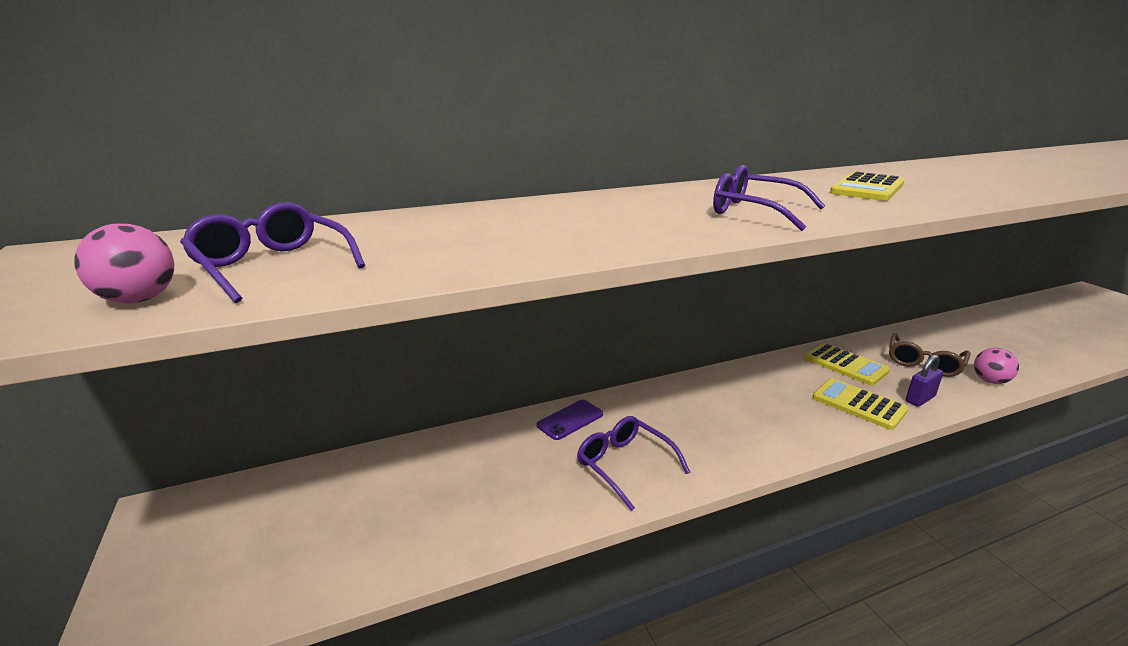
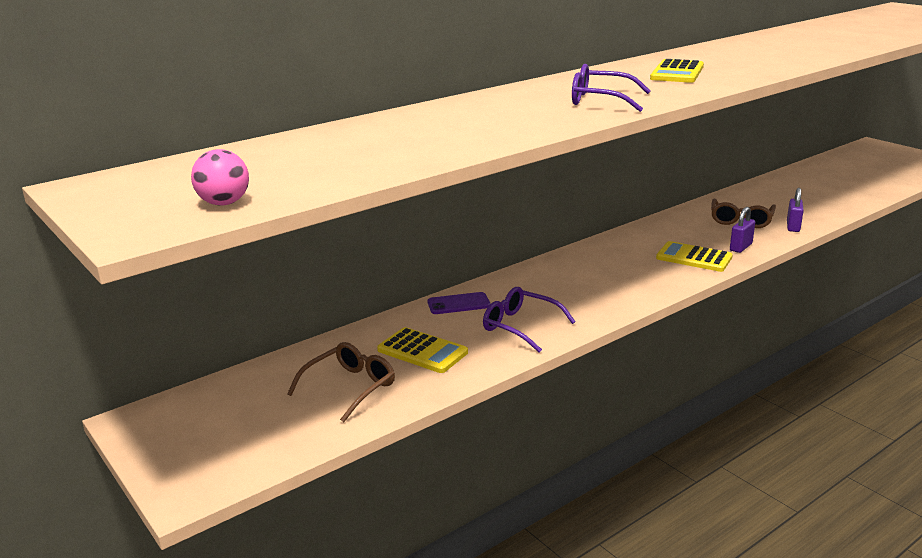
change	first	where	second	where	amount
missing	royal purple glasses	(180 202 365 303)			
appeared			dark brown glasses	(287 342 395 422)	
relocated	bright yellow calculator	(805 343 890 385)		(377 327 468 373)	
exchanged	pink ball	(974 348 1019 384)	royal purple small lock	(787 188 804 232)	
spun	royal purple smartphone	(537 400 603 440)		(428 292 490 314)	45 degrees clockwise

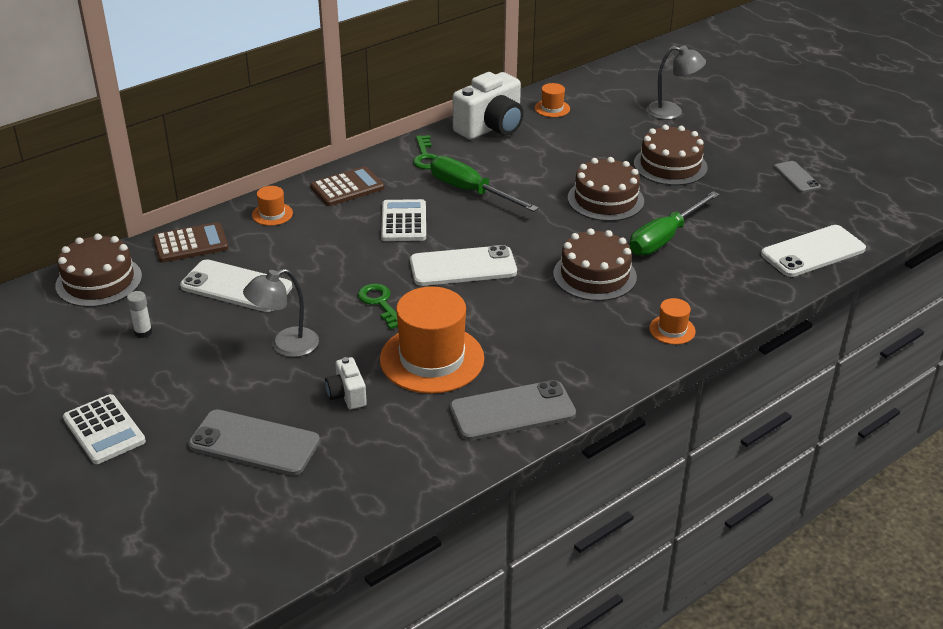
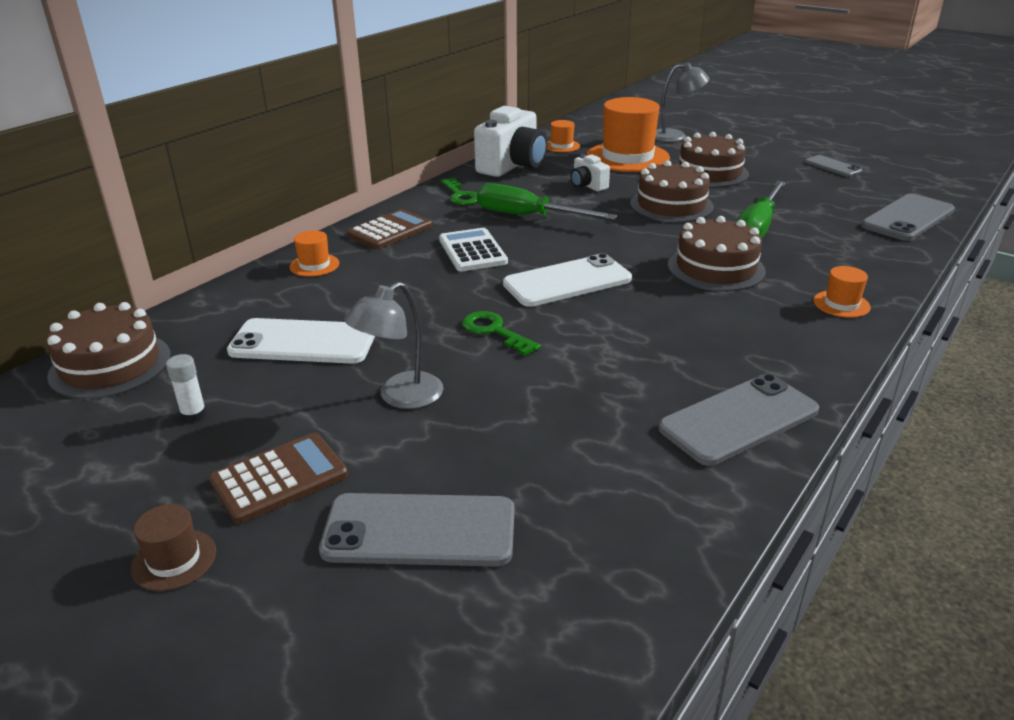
change	first	where	second	where	amount
relocated	dark brown calculator	(153 222 229 263)		(209 433 348 524)	
relocated	snow-white photo camera	(325 357 367 410)		(570 154 610 191)	
relocated	orange-coloured hat	(380 286 484 394)		(586 97 670 172)	
exchanged	snow-white calculator	(63 394 146 464)	dark brown hat	(131 504 216 591)	
colour	snow-white smartphone	(761 225 866 277)	ash-grey smartphone	(861 193 955 241)	

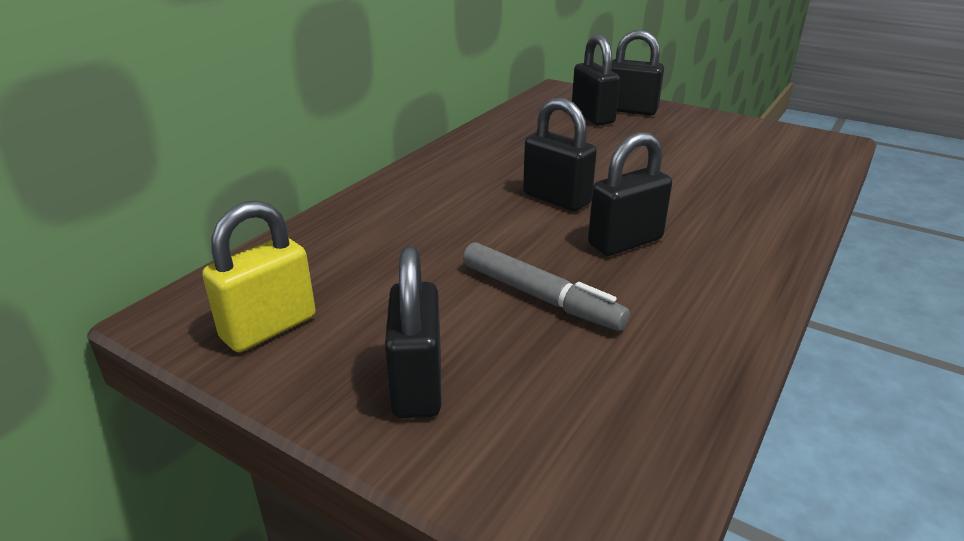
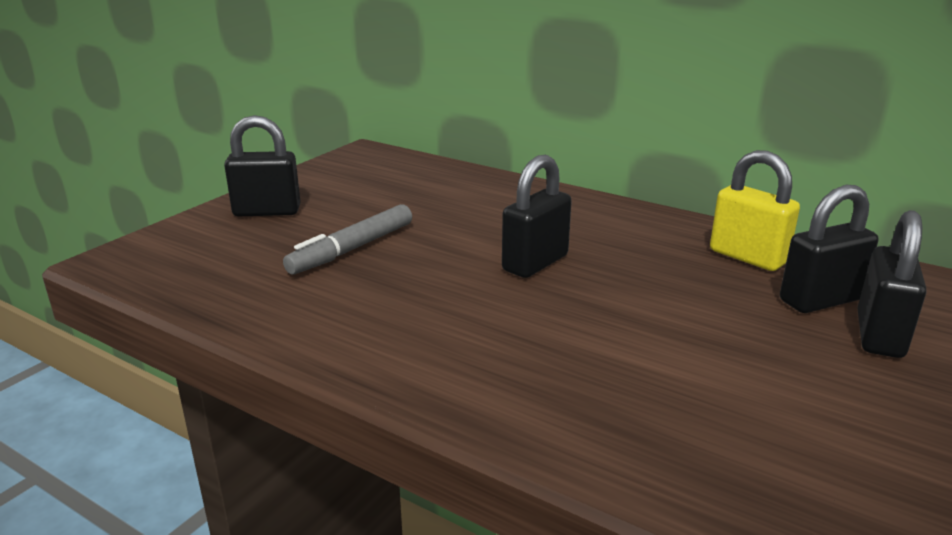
change	first	where	second	where	amount
missing	black small lock	(588 132 672 256)			
relocated	bright yellow small lock	(202 200 316 352)		(710 150 800 271)	

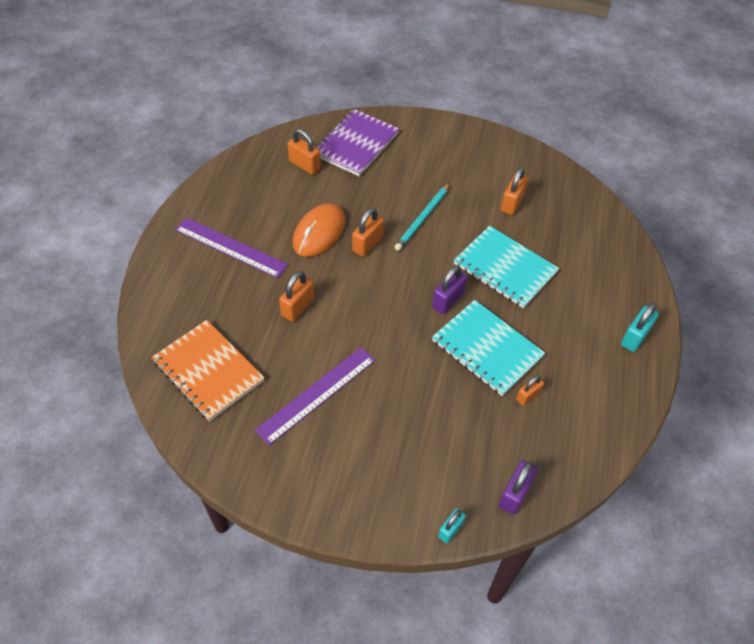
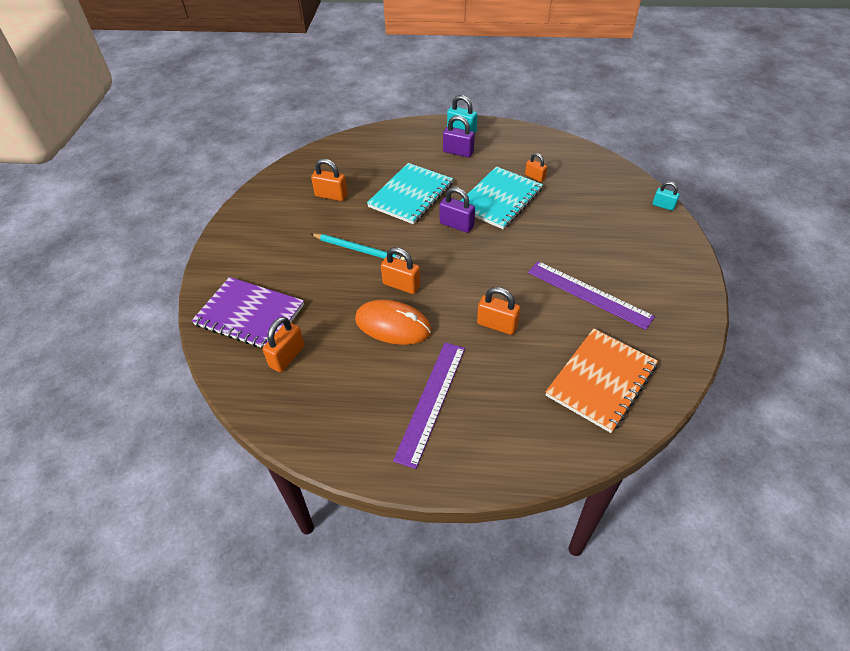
change	first	where	second	where	amount
relocated	royal purple small lock	(499 460 538 515)		(443 115 475 157)	

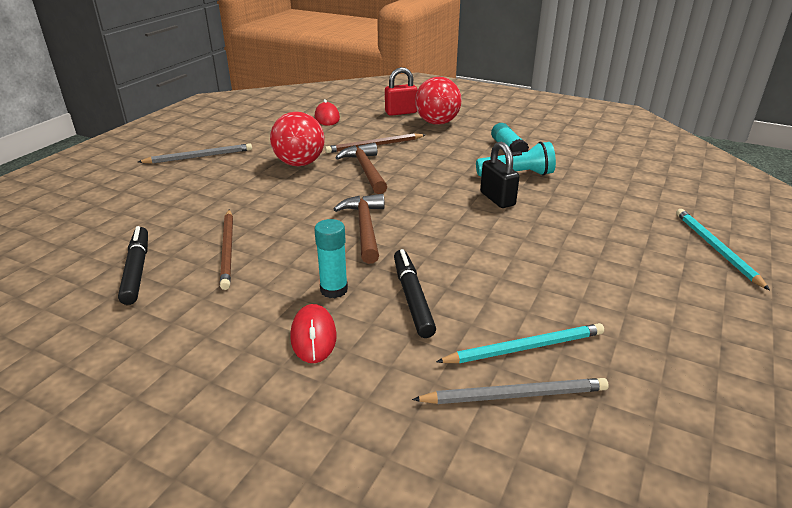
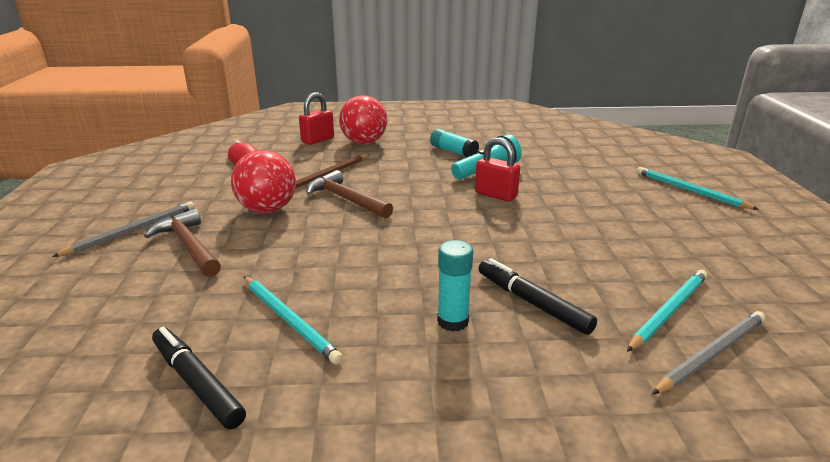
change	first	where	second	where	amount
missing	red mouse	(290 304 337 363)			
relocated	dark brown claw hammer	(334 194 385 264)		(144 209 221 277)	
colour	dark brown wooden pencil	(220 209 233 290)	aqua wooden pencil	(244 276 343 365)	
colour	black small lock	(480 142 520 208)	red small lock	(475 138 520 202)	

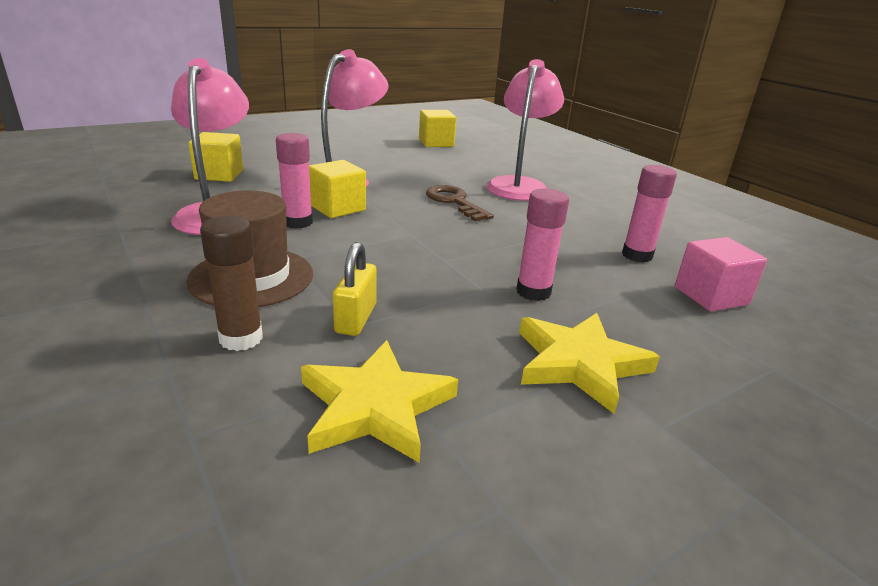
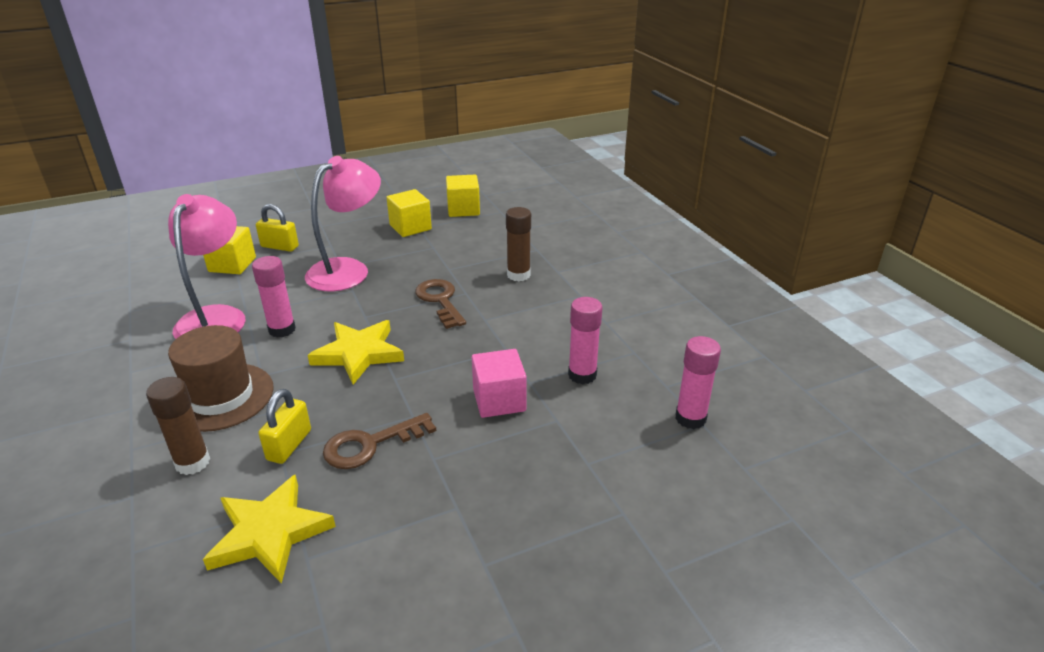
change	first	where	second	where	amount
appeared			bright yellow small lock	(256 204 299 252)	
appeared			dark brown door key	(323 413 436 469)	
relocated	bright yellow cube	(309 160 366 218)		(387 189 432 237)	
relocated	pink glue	(517 188 569 301)		(675 336 721 429)	
relocated	bright yellow star shape	(519 313 660 414)		(308 320 404 385)	
relocated	pink cube	(675 237 767 312)		(472 349 527 418)	
exchanged	pink desk lamp	(486 59 564 201)	dark brown glue	(506 207 531 281)	

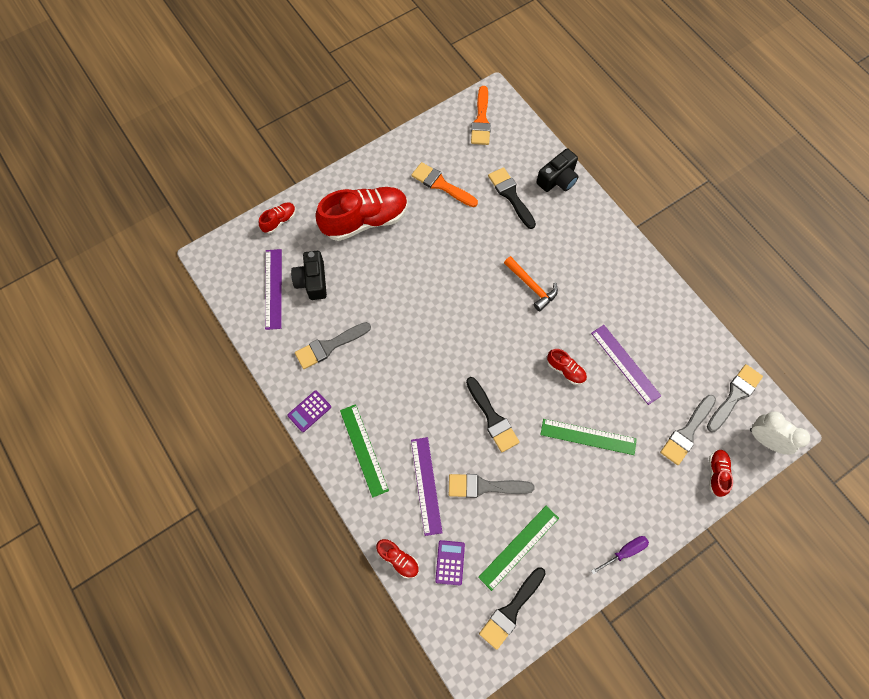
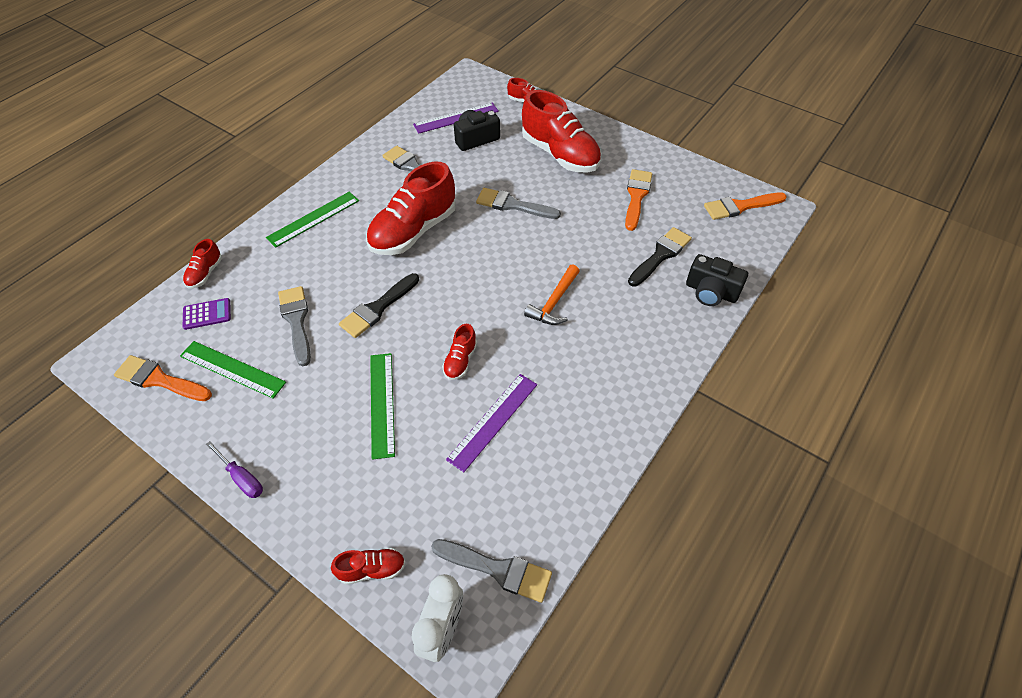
change	first	where	second	where	amount
missing	royal purple calculator	(287 390 331 432)			
missing	royal purple measuring stick	(411 437 443 536)			
appeared			red sneaker	(366 162 456 255)	
relocated	ash-grey paintbrush	(660 395 716 465)		(476 188 561 219)	
colour	black paintbrush	(479 567 546 650)	orange-coloured paintbrush	(114 355 212 401)	

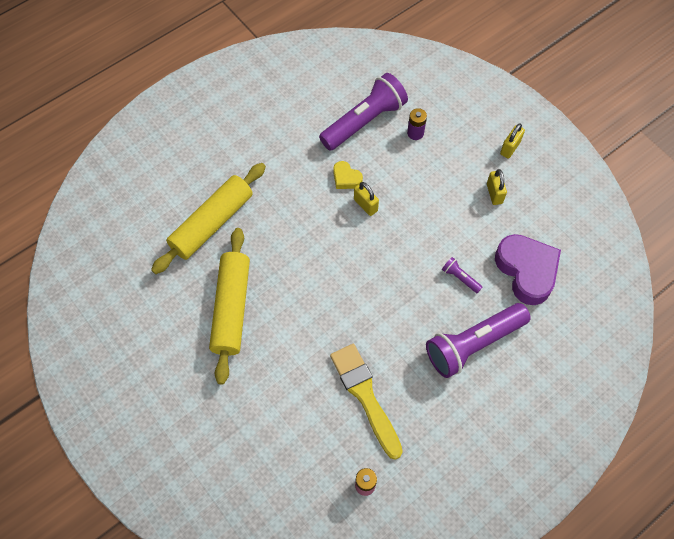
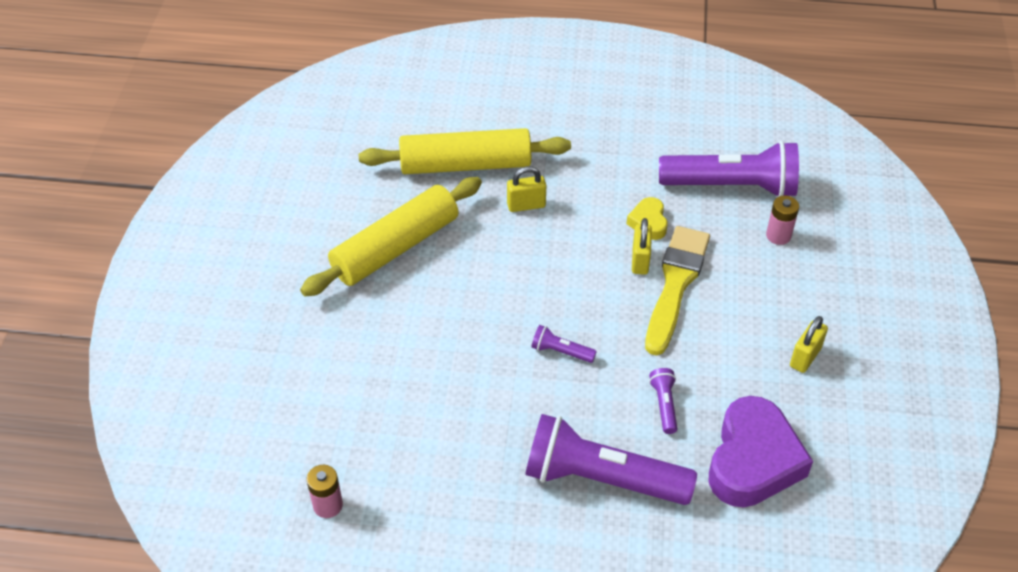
change	first	where	second	where	amount
appeared			royal purple pocket torch	(532 325 597 363)	
relocated	bright yellow paintbrush	(330 344 403 460)		(645 226 710 356)	
relocated	bright yellow small lock	(500 123 525 158)		(507 166 546 212)	
colour	royal purple AA battery	(407 108 427 140)	pink AA battery	(766 195 799 245)	

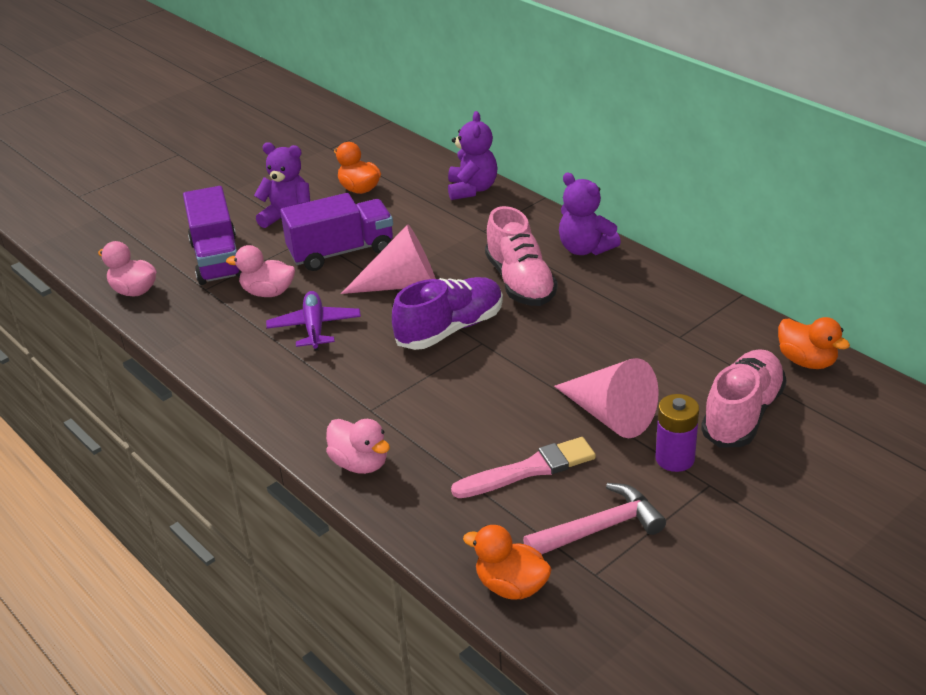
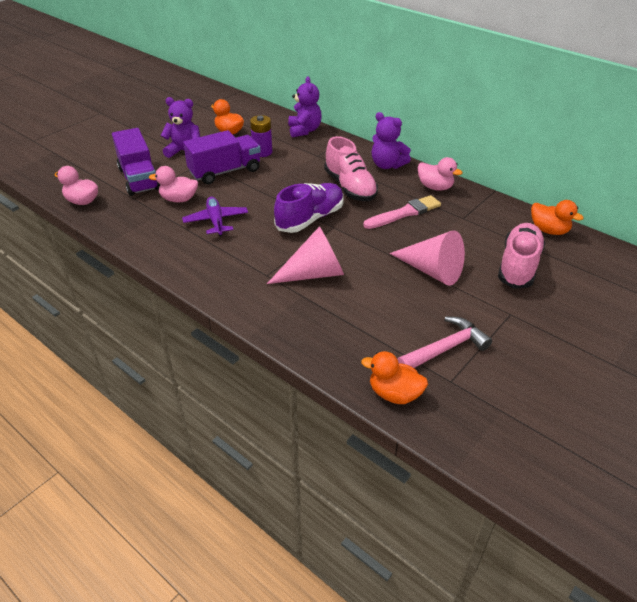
change	first	where	second	where	amount
relocated	pink rubber duck	(326 419 390 474)		(418 157 463 191)	
relocated	pink solid cone	(341 224 436 294)		(267 226 344 284)	
relocated	pink paintbrush	(451 437 596 498)		(363 195 441 229)	
relocated	royal purple AA battery	(655 394 699 472)		(250 115 272 157)	

